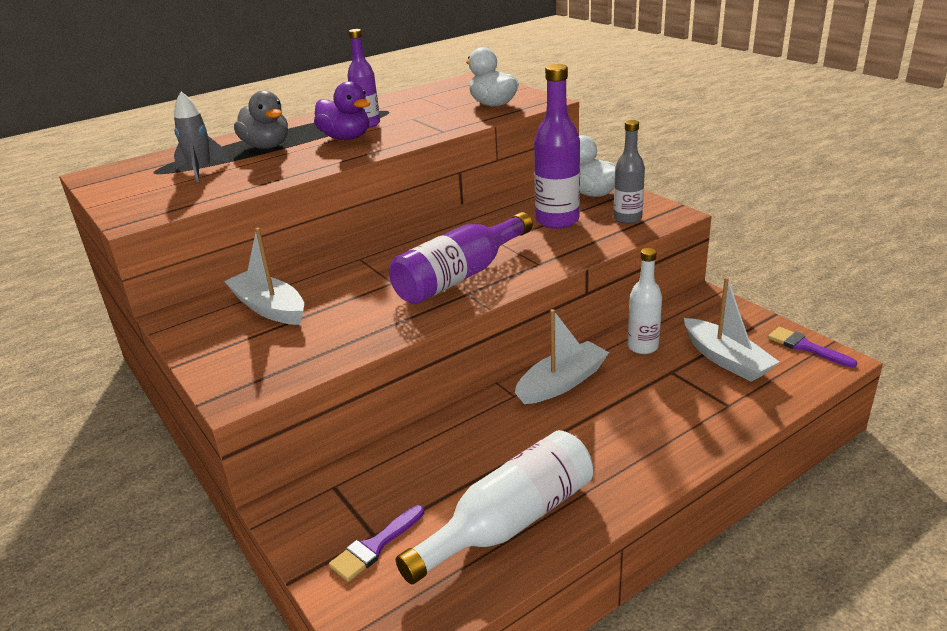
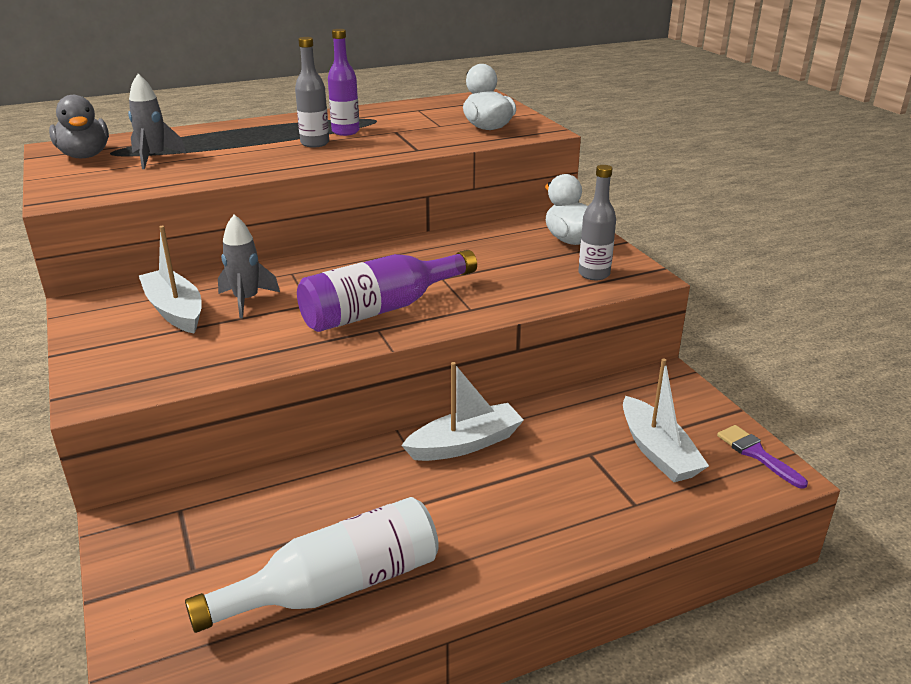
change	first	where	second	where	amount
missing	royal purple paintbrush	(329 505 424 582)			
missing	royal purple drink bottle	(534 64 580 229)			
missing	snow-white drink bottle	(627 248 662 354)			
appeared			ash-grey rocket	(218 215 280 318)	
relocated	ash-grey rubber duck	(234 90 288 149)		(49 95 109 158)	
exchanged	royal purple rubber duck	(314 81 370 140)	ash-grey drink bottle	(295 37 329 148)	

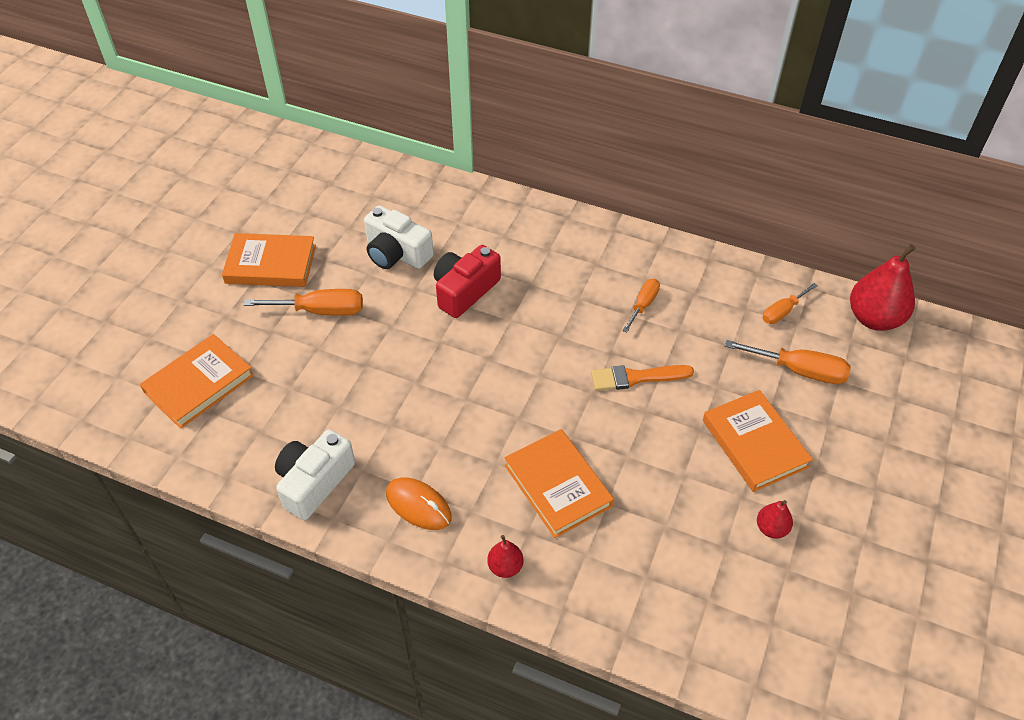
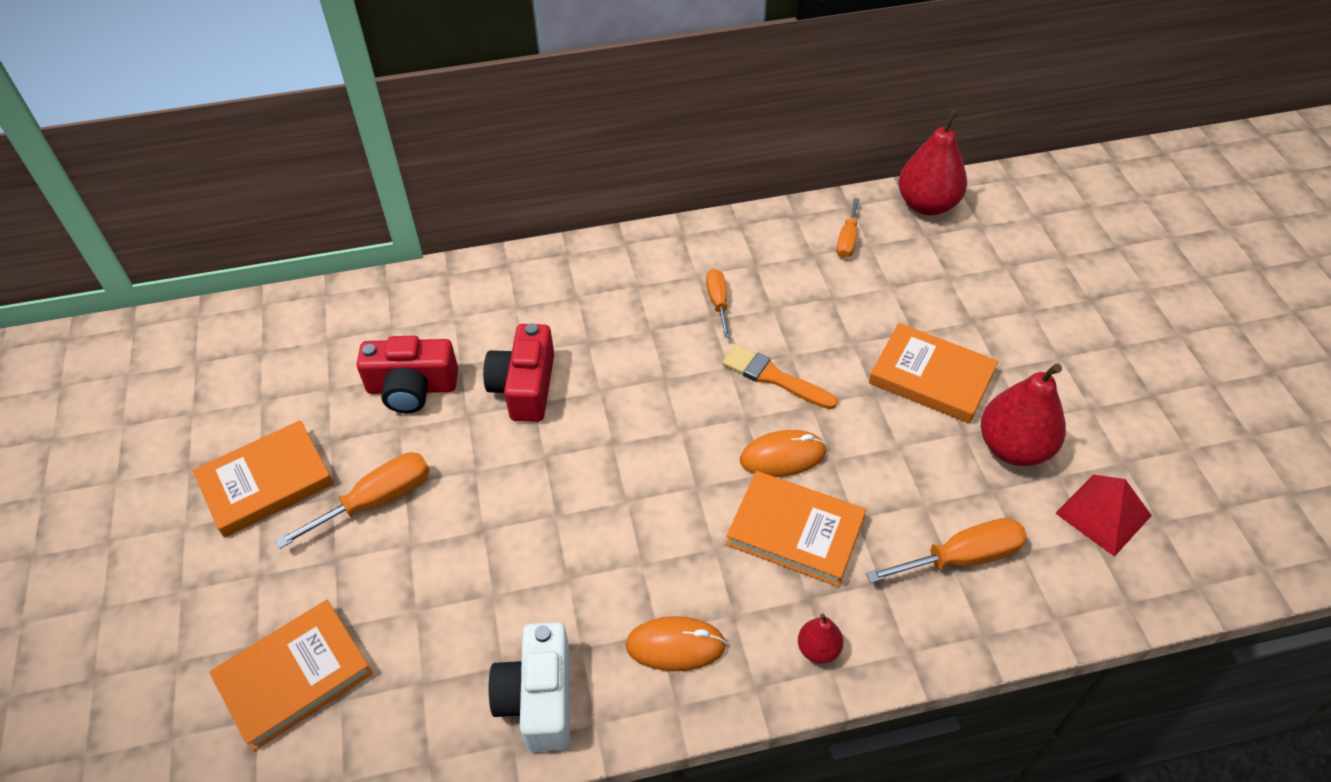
change	first	where	second	where	amount
appeared			orange-coloured mouse	(740 430 827 477)	
appeared			red solid pyramid	(1055 475 1152 557)	
relocated	orange-coloured hand screwdriver	(725 340 851 384)		(866 518 1027 583)	
colour	snow-white photo camera	(364 205 434 269)	red photo camera	(357 336 458 413)	
spun	orange-coloured hardback	(140 334 254 429)		(209 600 373 751)	45 degrees clockwise
spun	orange-coloured paintbrush	(591 365 694 391)		(722 345 838 409)	75 degrees clockwise
size	red pear fruit	(757 500 793 539)		(981 363 1066 466)	x2.03

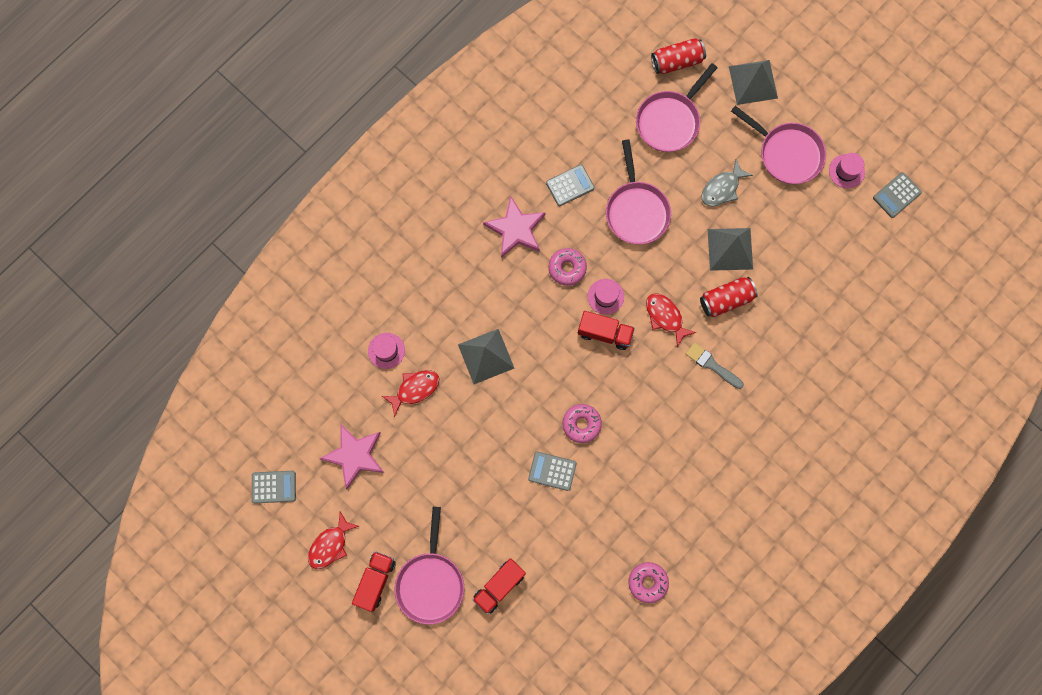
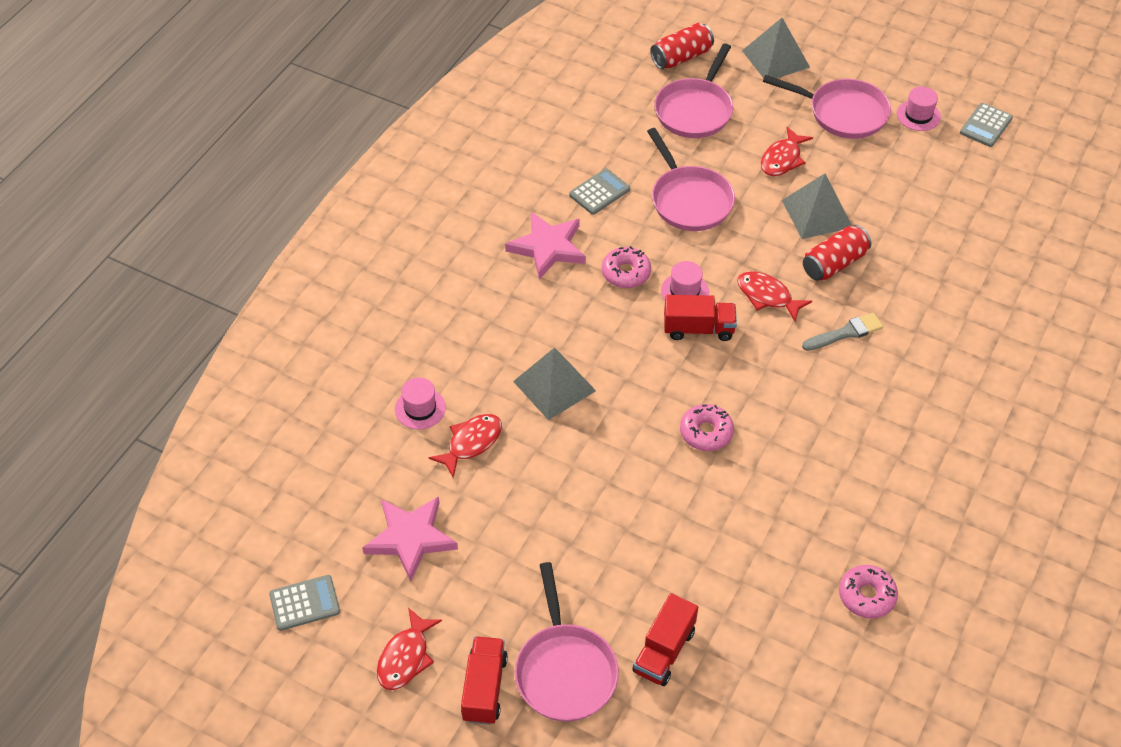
change	first	where	second	where	amount
missing	ash-grey calculator	(528 451 577 491)			
colour	ash-grey fish figure	(702 159 753 206)	red fish figure	(761 127 813 176)	
spun	ash-grey paintbrush	(686 343 744 389)		(802 313 883 351)	135 degrees clockwise

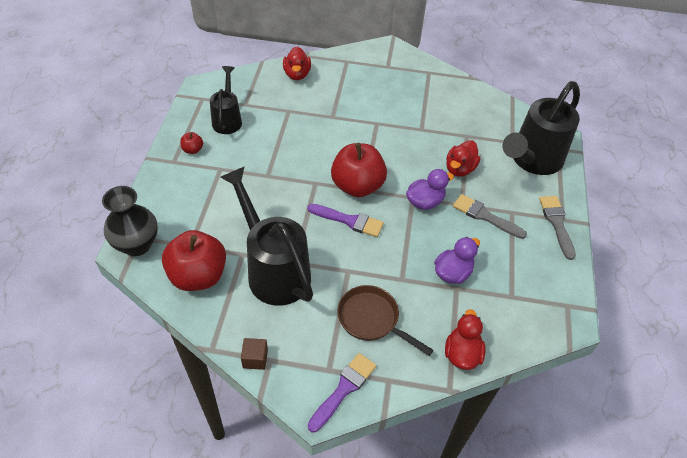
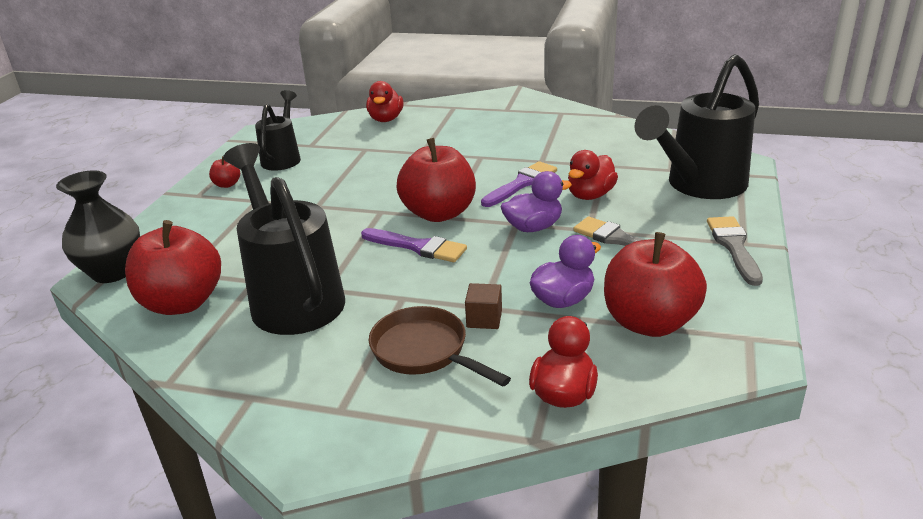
change	first	where	second	where	amount
appeared			red apple	(604 232 707 337)	
relocated	dark brown cube	(241 338 268 370)		(465 283 502 329)	
relocated	royal purple paintbrush	(308 353 376 432)		(481 161 557 207)	

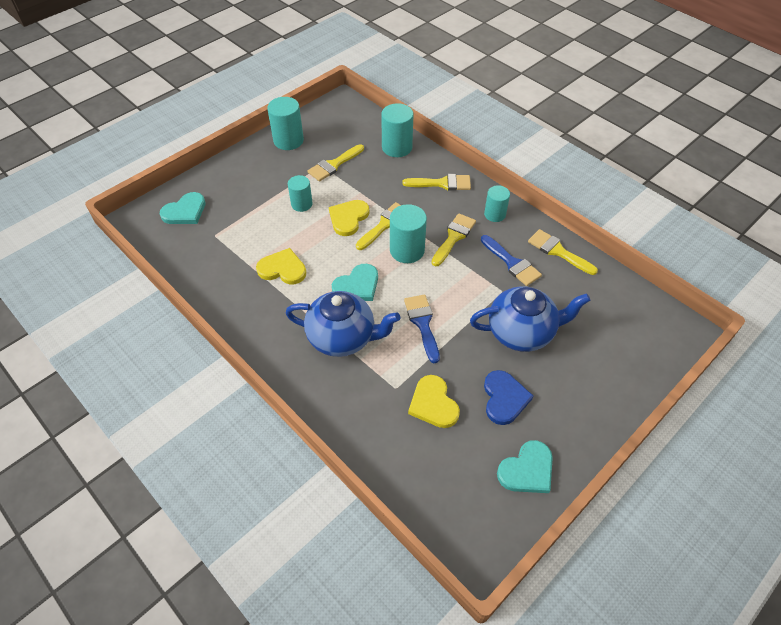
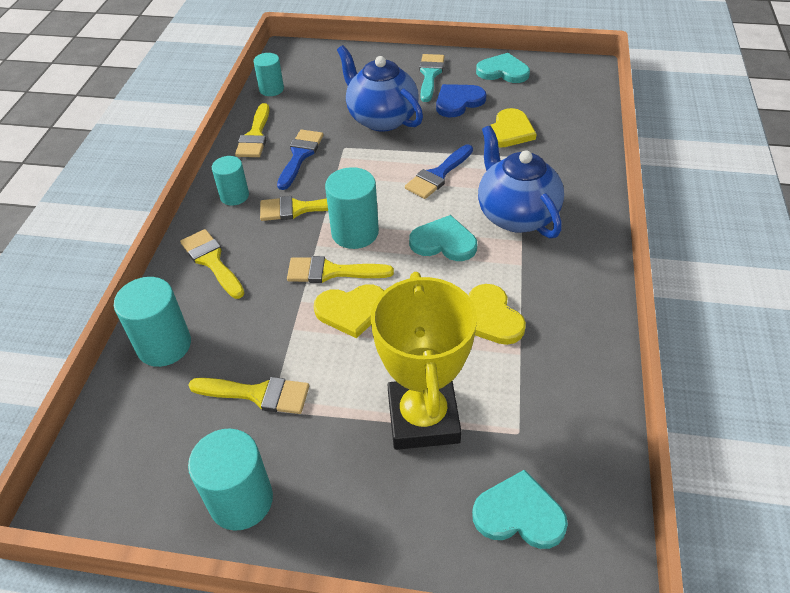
change	first	where	second	where	amount
appeared			bright yellow award cup	(371 272 477 450)	
appeared			aqua paintbrush	(419 54 444 102)	
relocated	aqua cylinder shape	(288 175 313 212)		(253 53 284 96)	

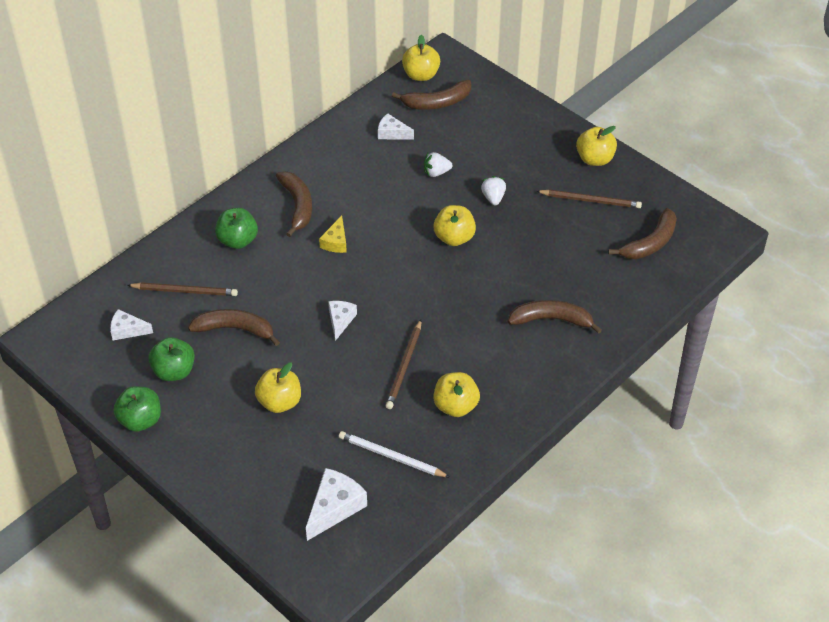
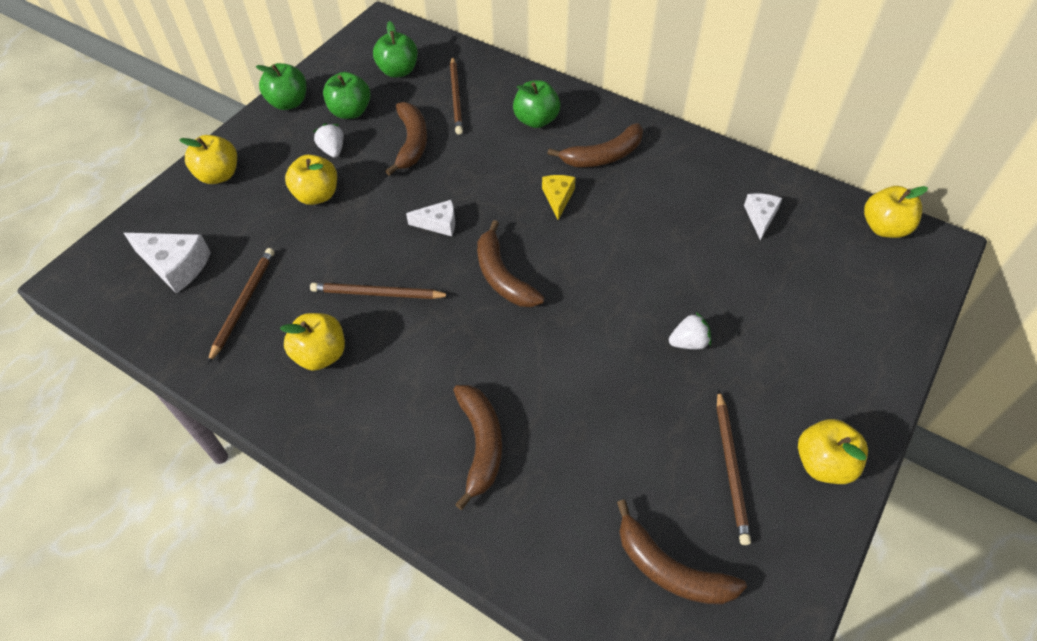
change	first	where	second	where	amount
relocated	dark brown banana	(392 80 471 110)		(477 220 544 307)	
relocated	snow-white berry	(424 152 452 177)		(313 123 344 158)	
relocated	bright yellow apple	(433 205 476 246)		(179 135 237 184)	
exchanged	snow-white cheese wedge	(110 309 153 340)	emerald apple	(373 21 418 78)	
colour	snow-white wooden pencil	(339 431 449 477)	dark brown wooden pencil	(208 248 274 363)	
spun	bright yellow cheese wedge	(319 216 347 253)		(542 175 576 220)	90 degrees clockwise

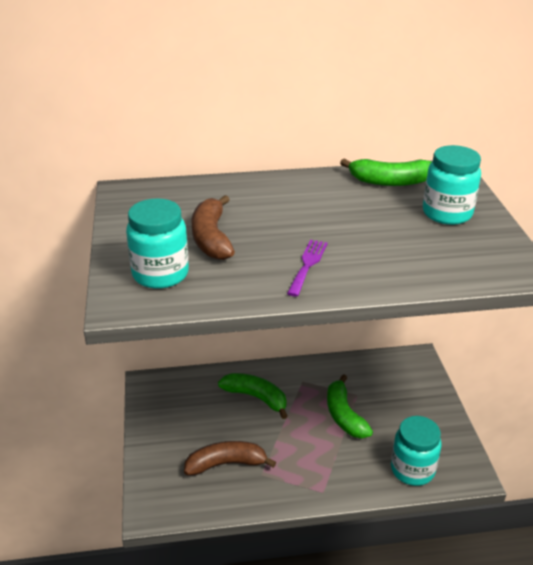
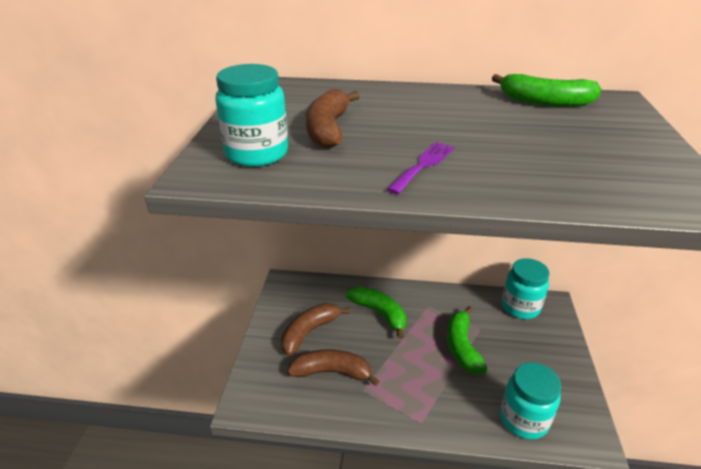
change	first	where	second	where	amount
appeared			dark brown banana	(281 303 350 356)	
relocated	aqua jam jar	(423 145 481 225)		(502 258 550 319)	

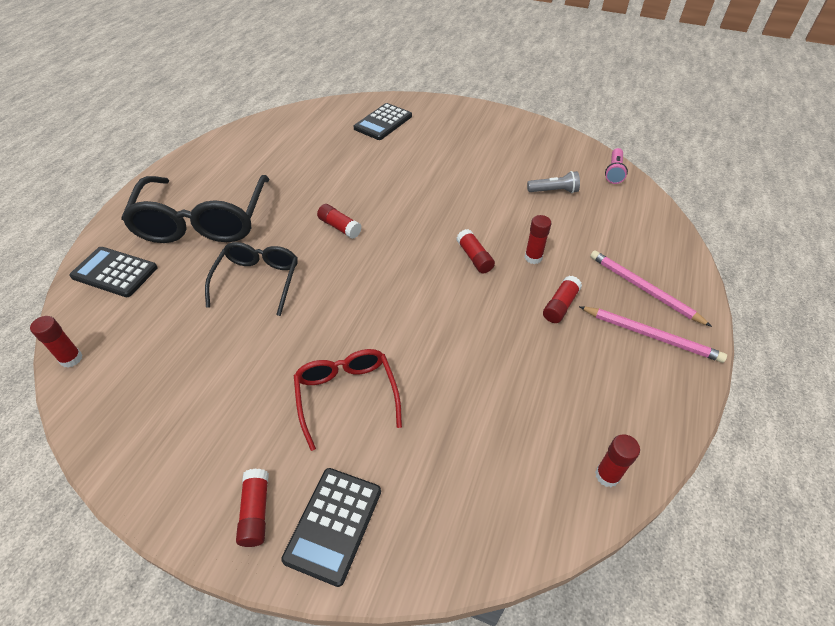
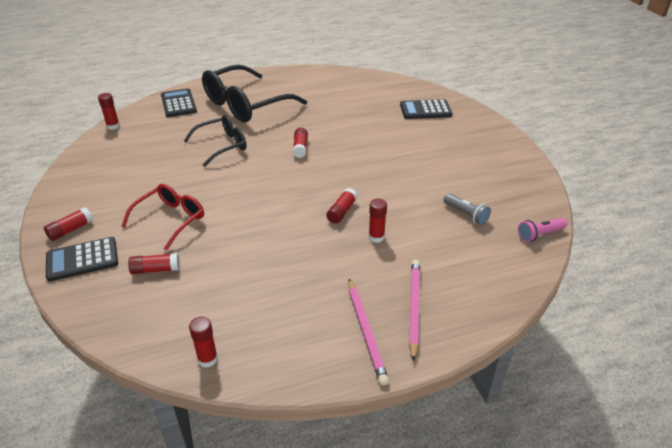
change	first	where	second	where	amount
relocated	red glue	(543 276 582 323)		(128 253 180 274)	

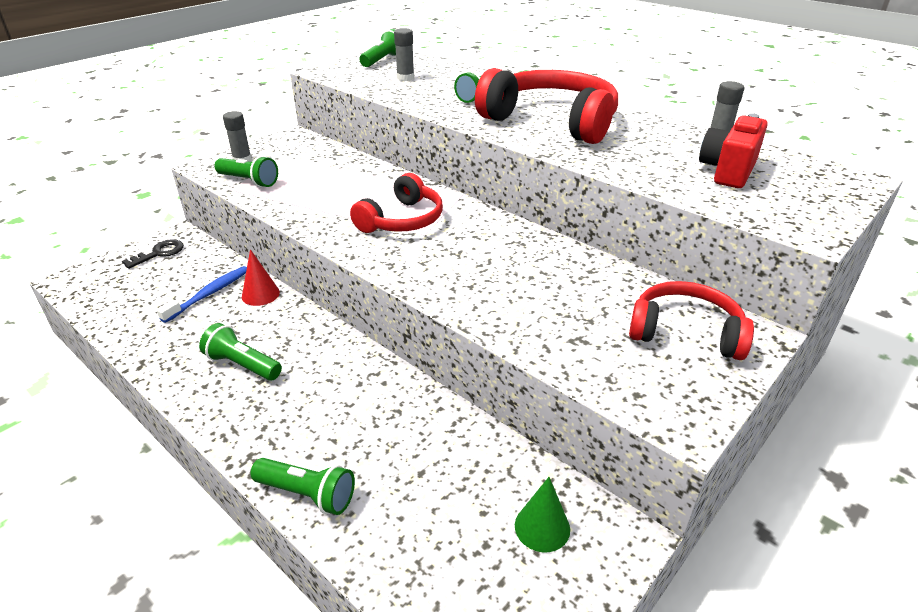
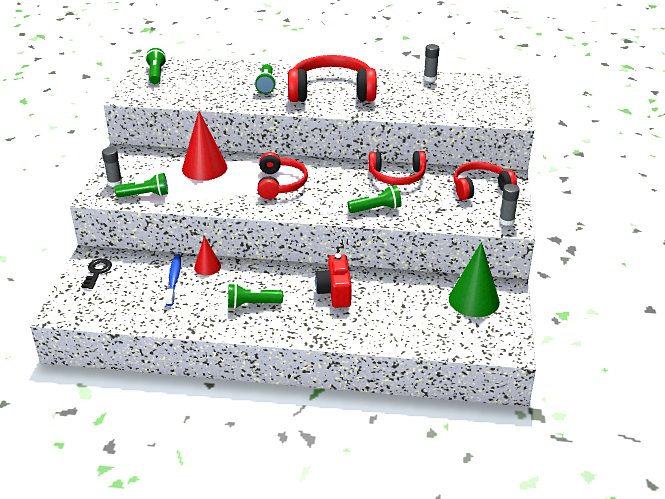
change	first	where	second	where	amount
appeared			red solid cone	(182 111 227 181)	
appeared			red over-ear headphones	(368 151 426 185)	
relocated	emerald pocket torch	(250 458 355 515)		(347 185 402 213)	
relocated	ash-grey glue	(394 28 414 81)		(499 184 520 226)	
relocated	red photo camera	(699 113 768 188)		(315 254 352 308)	
size	emerald solid cone	(515 477 570 552)		(449 242 500 317)	x1.80

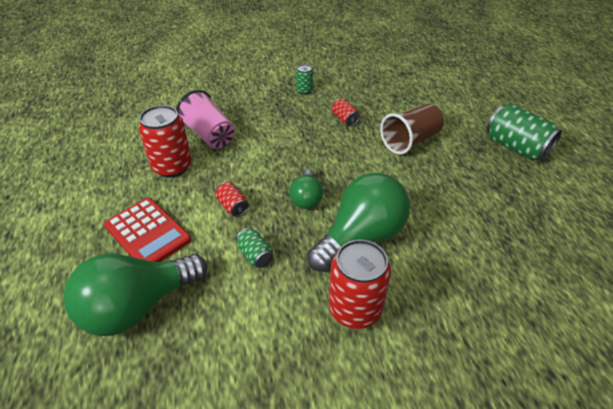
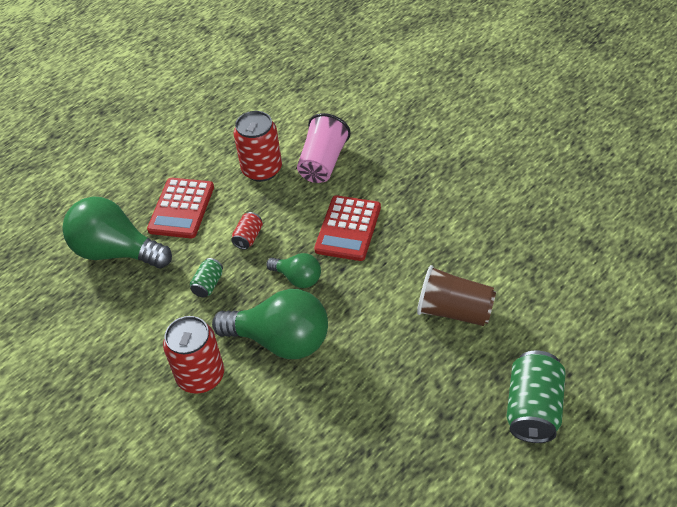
change	first	where	second	where	amount
missing	emerald can	(296 64 313 95)			
missing	red can	(332 98 360 126)			
appeared			red calculator	(314 195 381 261)	
spun	emerald lightbulb	(289 169 323 209)		(266 253 321 288)	120 degrees counterclockwise

